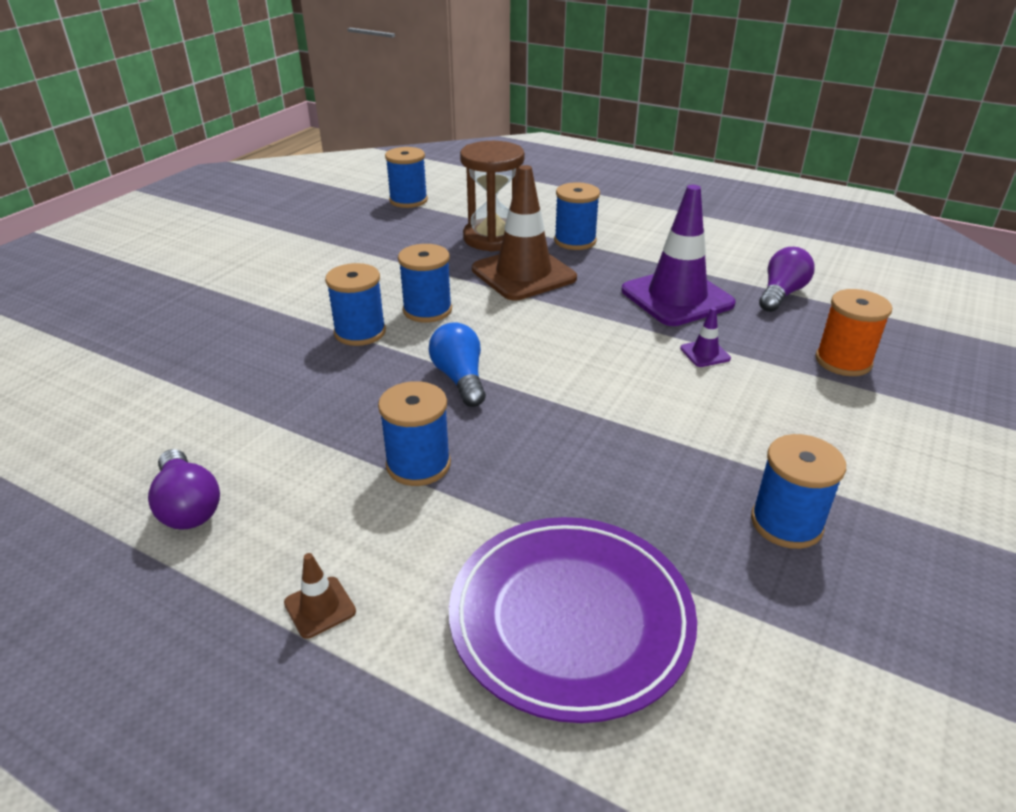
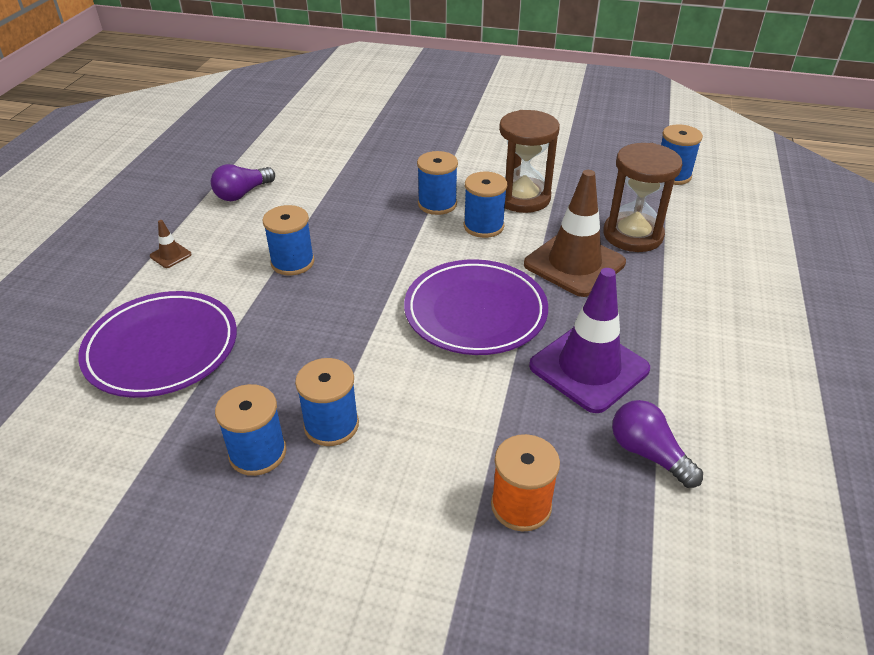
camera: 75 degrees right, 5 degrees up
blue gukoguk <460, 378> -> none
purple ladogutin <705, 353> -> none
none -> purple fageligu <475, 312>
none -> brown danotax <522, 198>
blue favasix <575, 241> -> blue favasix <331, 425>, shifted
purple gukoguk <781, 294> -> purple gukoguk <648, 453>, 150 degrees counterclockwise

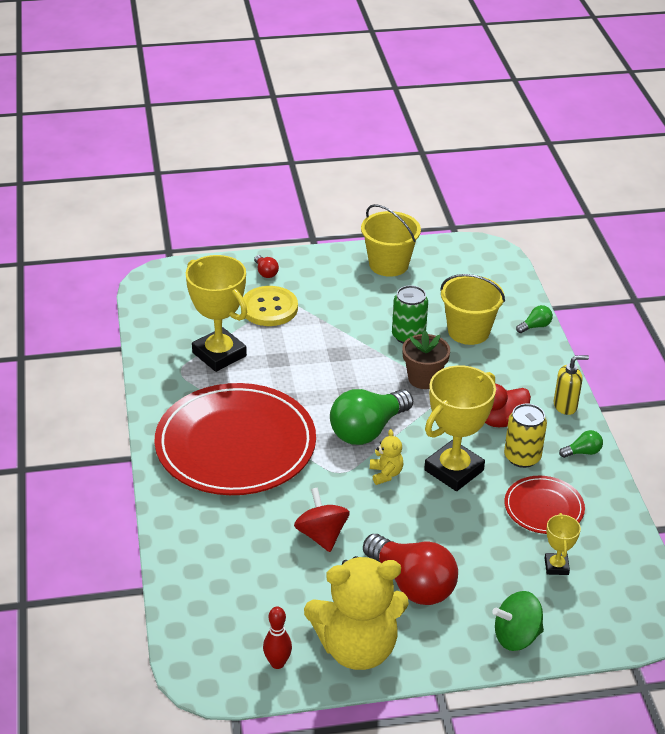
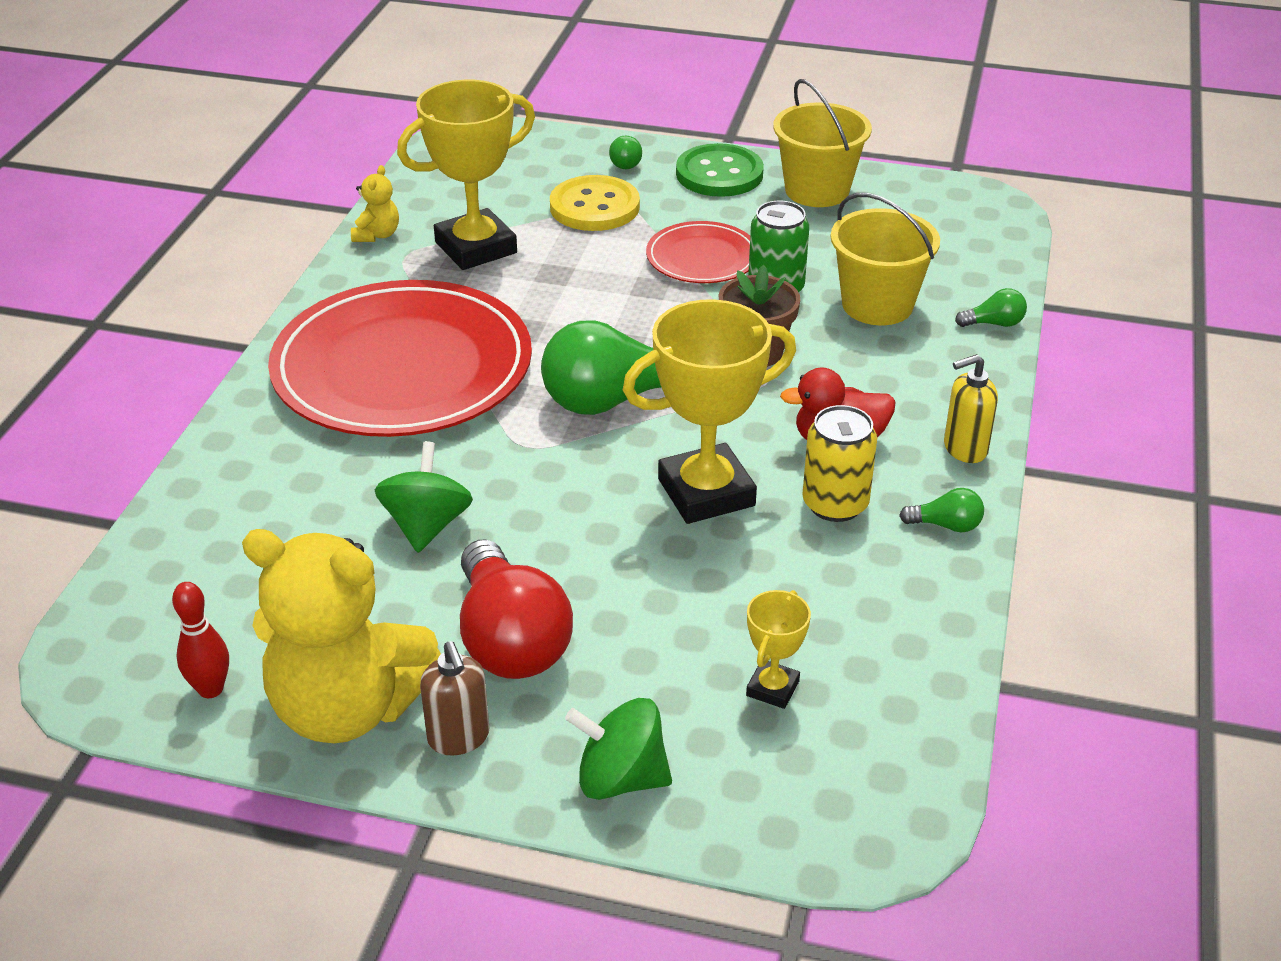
camera: 25 degrees right, 0 degrees up
none -> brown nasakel <459, 738>
none -> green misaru <719, 174>
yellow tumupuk <385, 474> -> yellow tumupuk <377, 235>, shifted
red fageligu <543, 508> -> red fageligu <702, 258>, shifted
red gukoguk <265, 272> -> green gukoguk <625, 162>
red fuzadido <321, 535> -> green fuzadido <427, 525>
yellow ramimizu <219, 354> -> yellow ramimizu <476, 248>, 75 degrees clockwise
yellow nasakel <565, 406> -> yellow nasakel <964, 449>, 150 degrees clockwise

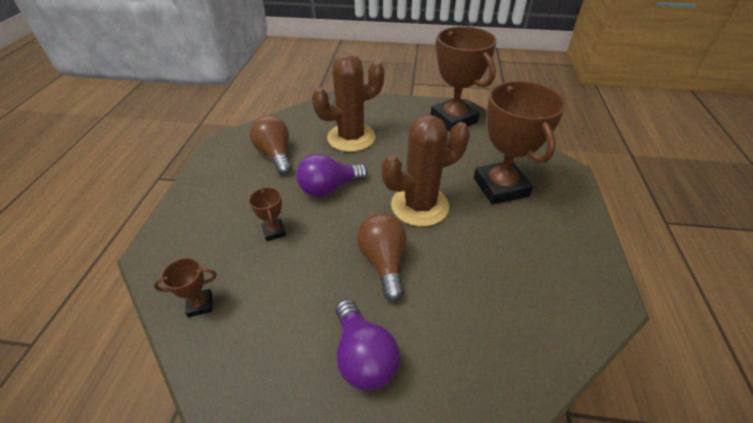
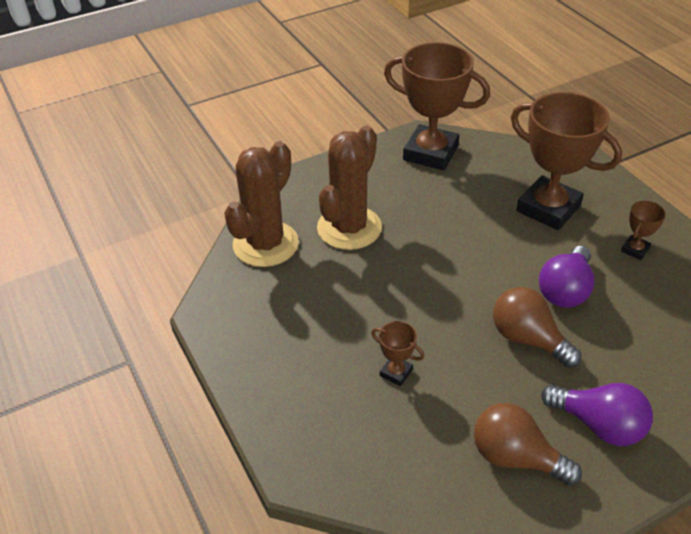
camera: 35 degrees left, 0 degrees up
brown ramimizu <200, 305> -> brown ramimizu <635, 250>, shifted
brown gukoguk <275, 155> -> brown gukoguk <515, 457>, shifted
purple gukoguk <329, 188> -> purple gukoguk <565, 290>, shifted
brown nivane <420, 206> -> brown nivane <265, 244>, shifted

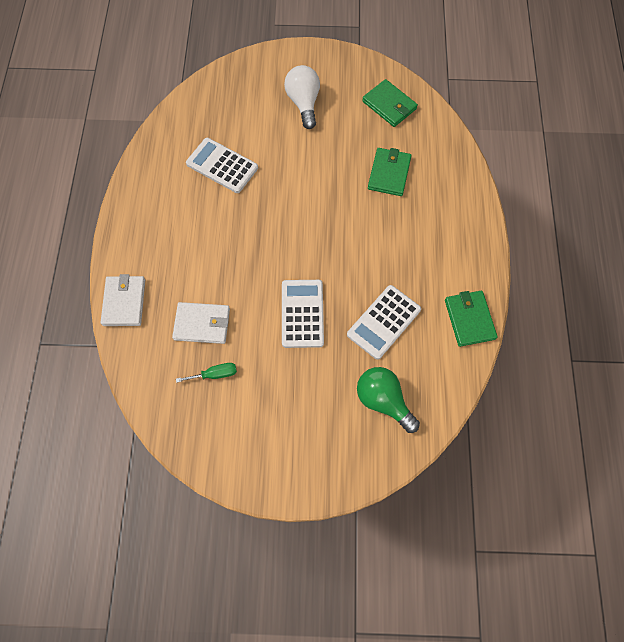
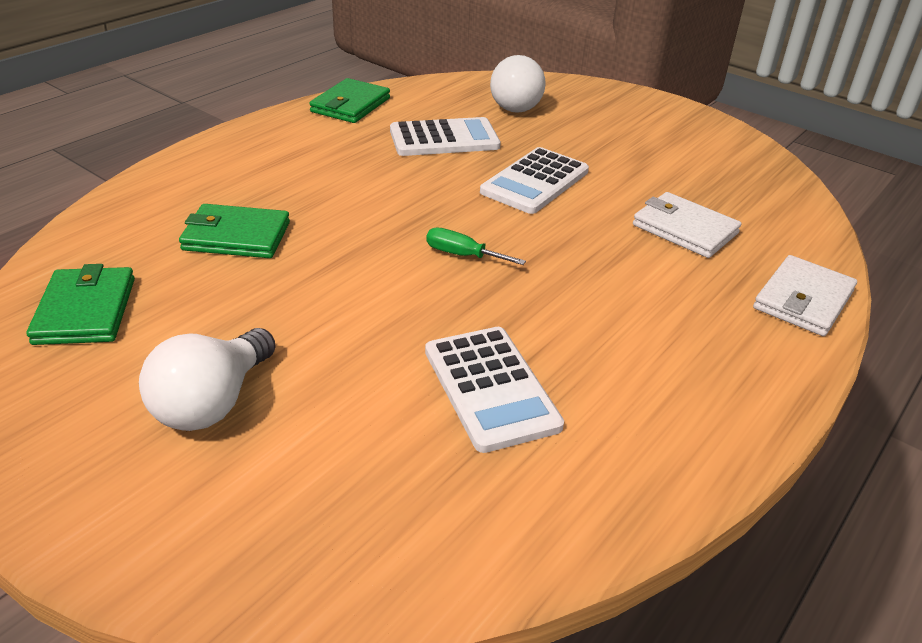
camera: 145 degrees left, 30 degrees down
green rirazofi <215, 374> -> green rirazofi <462, 255>, shifted
green gukoguk <383, 401> -> white gukoguk <513, 104>
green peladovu <389, 173> -> green peladovu <236, 236>, 45 degrees clockwise

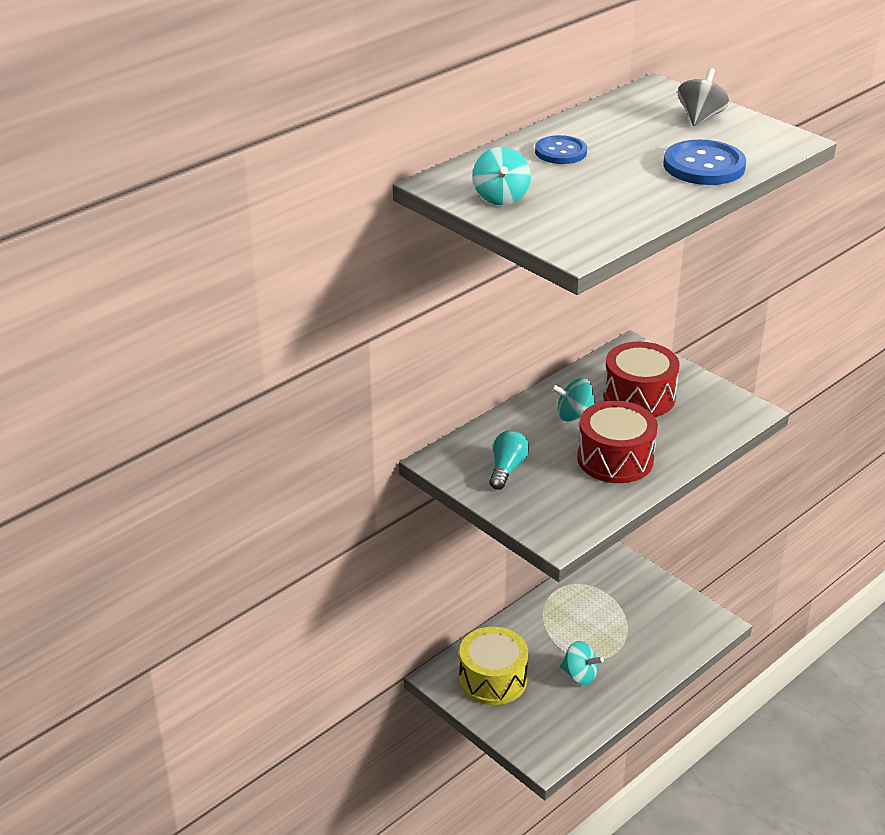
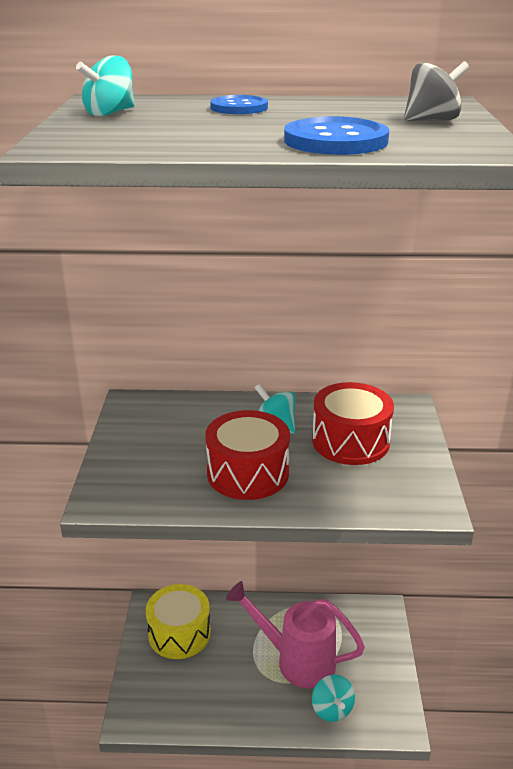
camera: 45 degrees right, 5 degrees down
turquoise gukoguk <507, 469> -> none
none -> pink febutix <297, 660>
turquoise fuzadido <580, 675> -> turquoise fuzadido <332, 709>, shifted

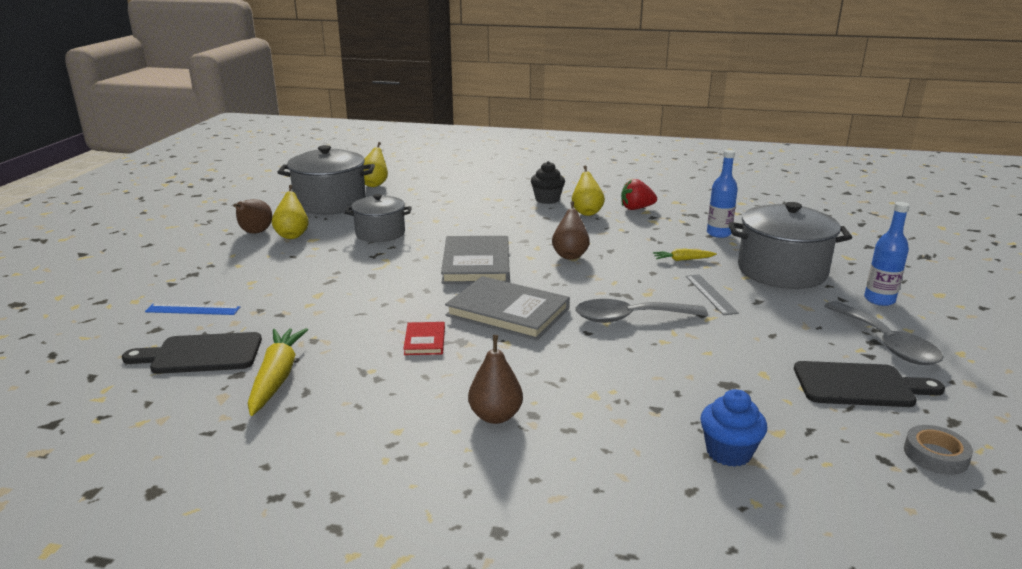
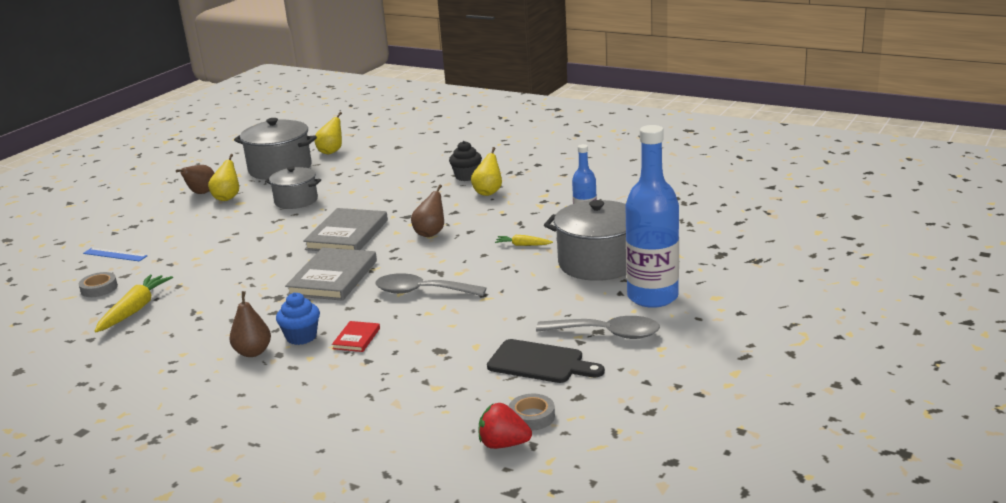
camera: 20 degrees right, 0 degrees up
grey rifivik <711, 294> -> none
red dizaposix <425, 341> -> red dizaposix <356, 338>, shifted
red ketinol <636, 208> -> red ketinol <503, 444>, shifted
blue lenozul <728, 452> -> blue lenozul <301, 337>, shifted
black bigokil <201, 354> -> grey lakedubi <99, 288>
grey dizaposix <508, 312> -> grey dizaposix <333, 278>, 60 degrees clockwise
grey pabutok <886, 343> -> grey pabutok <607, 334>, 75 degrees counterclockwise
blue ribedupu <879, 300> -> blue ribedupu <652, 297>, x1.89

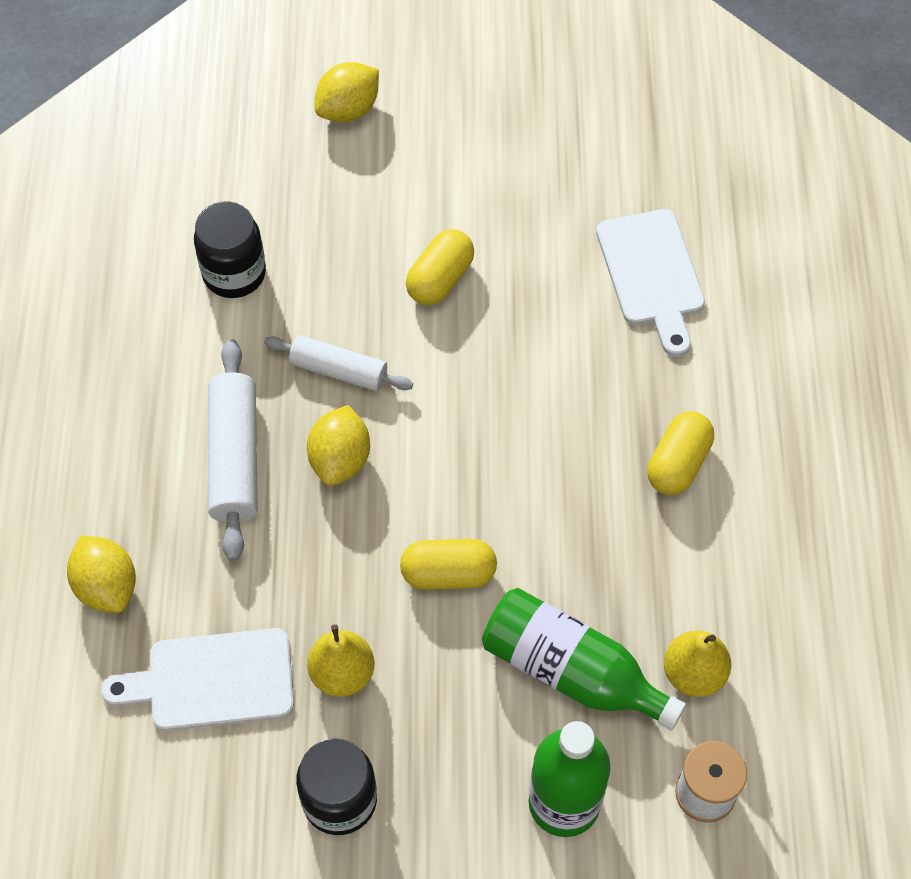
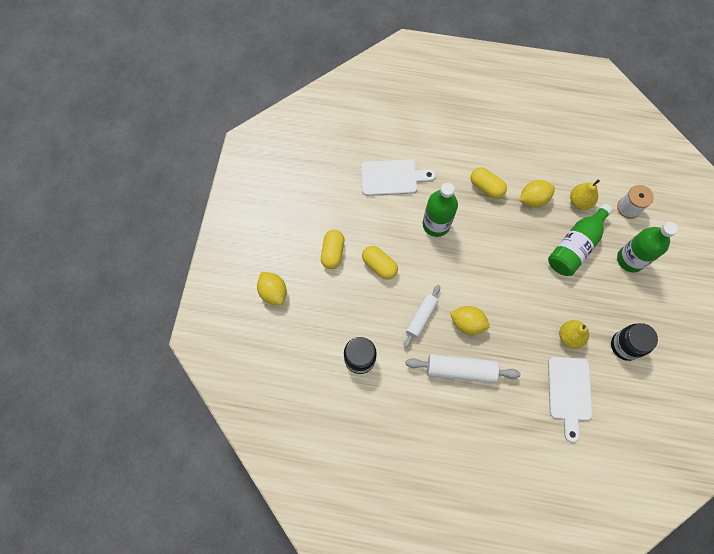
camera: 80 degrees left, 10 degrees up
none -> green ribedupu <436, 224>
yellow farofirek <107, 586> -> yellow farofirek <533, 199>, shifted
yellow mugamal <448, 573> -> yellow mugamal <332, 252>, shifted

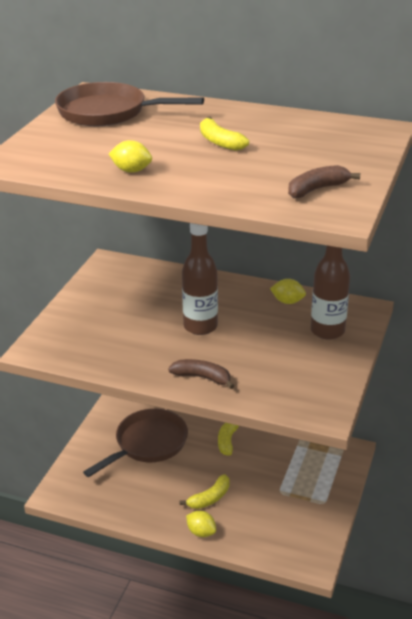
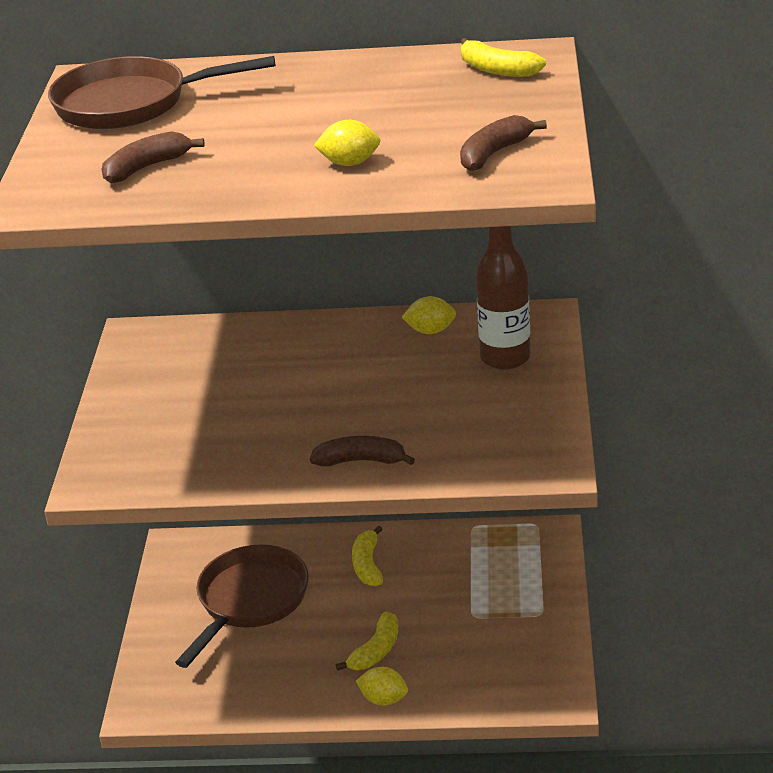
camera: 15 degrees left, 0 degrees up
brown ribedupu <200, 326> -> none
none -> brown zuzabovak <147, 167>
yellow farofirek <131, 171> -> yellow farofirek <349, 163>, shifted
yellow zuzabovak <219, 142> -> yellow zuzabovak <497, 70>, shifted

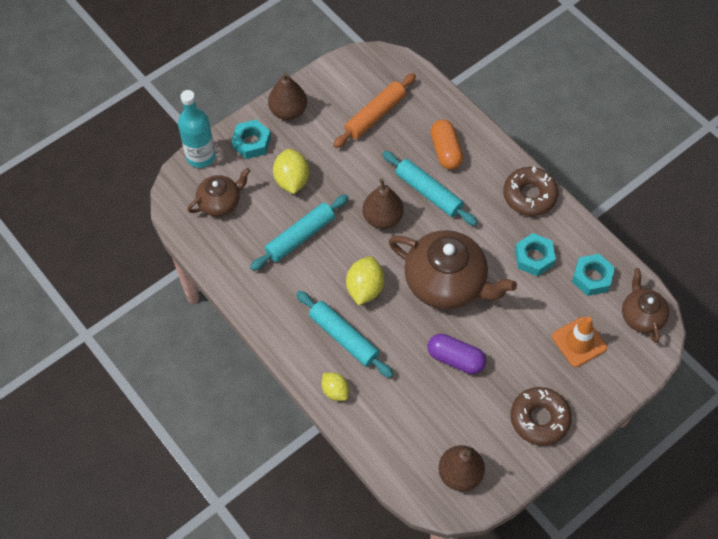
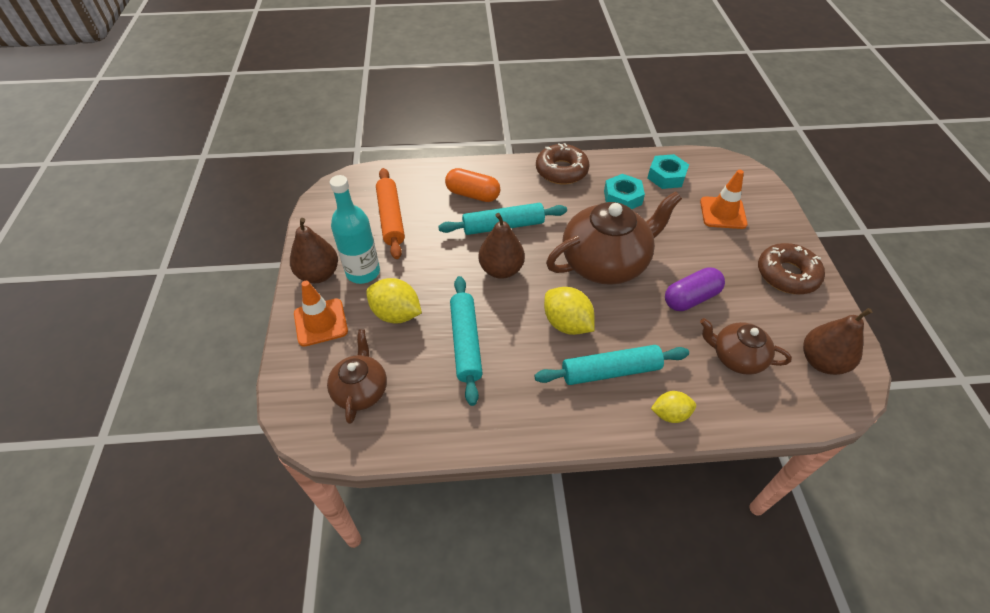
camera: 55 degrees left, 10 degrees down
turquoise ribedupu <201, 156> -> turquoise ribedupu <363, 272>, shifted
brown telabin <641, 316> -> brown telabin <736, 357>, shifted
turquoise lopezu <251, 143> -> orange ladogutin <321, 322>

